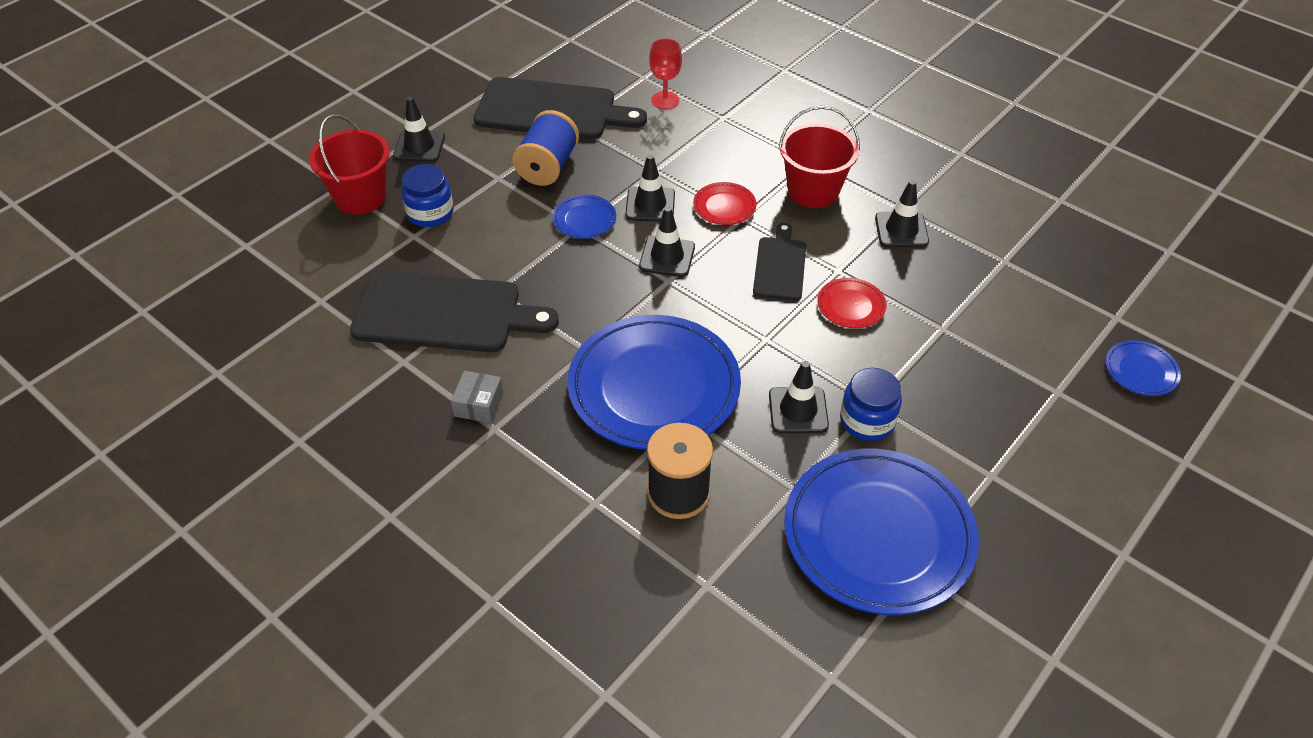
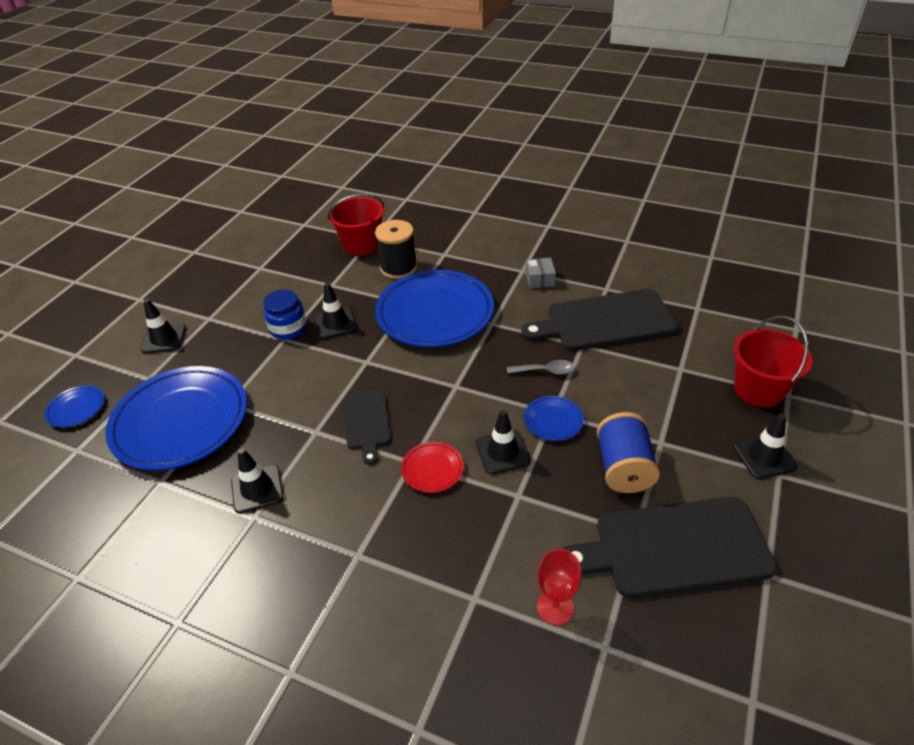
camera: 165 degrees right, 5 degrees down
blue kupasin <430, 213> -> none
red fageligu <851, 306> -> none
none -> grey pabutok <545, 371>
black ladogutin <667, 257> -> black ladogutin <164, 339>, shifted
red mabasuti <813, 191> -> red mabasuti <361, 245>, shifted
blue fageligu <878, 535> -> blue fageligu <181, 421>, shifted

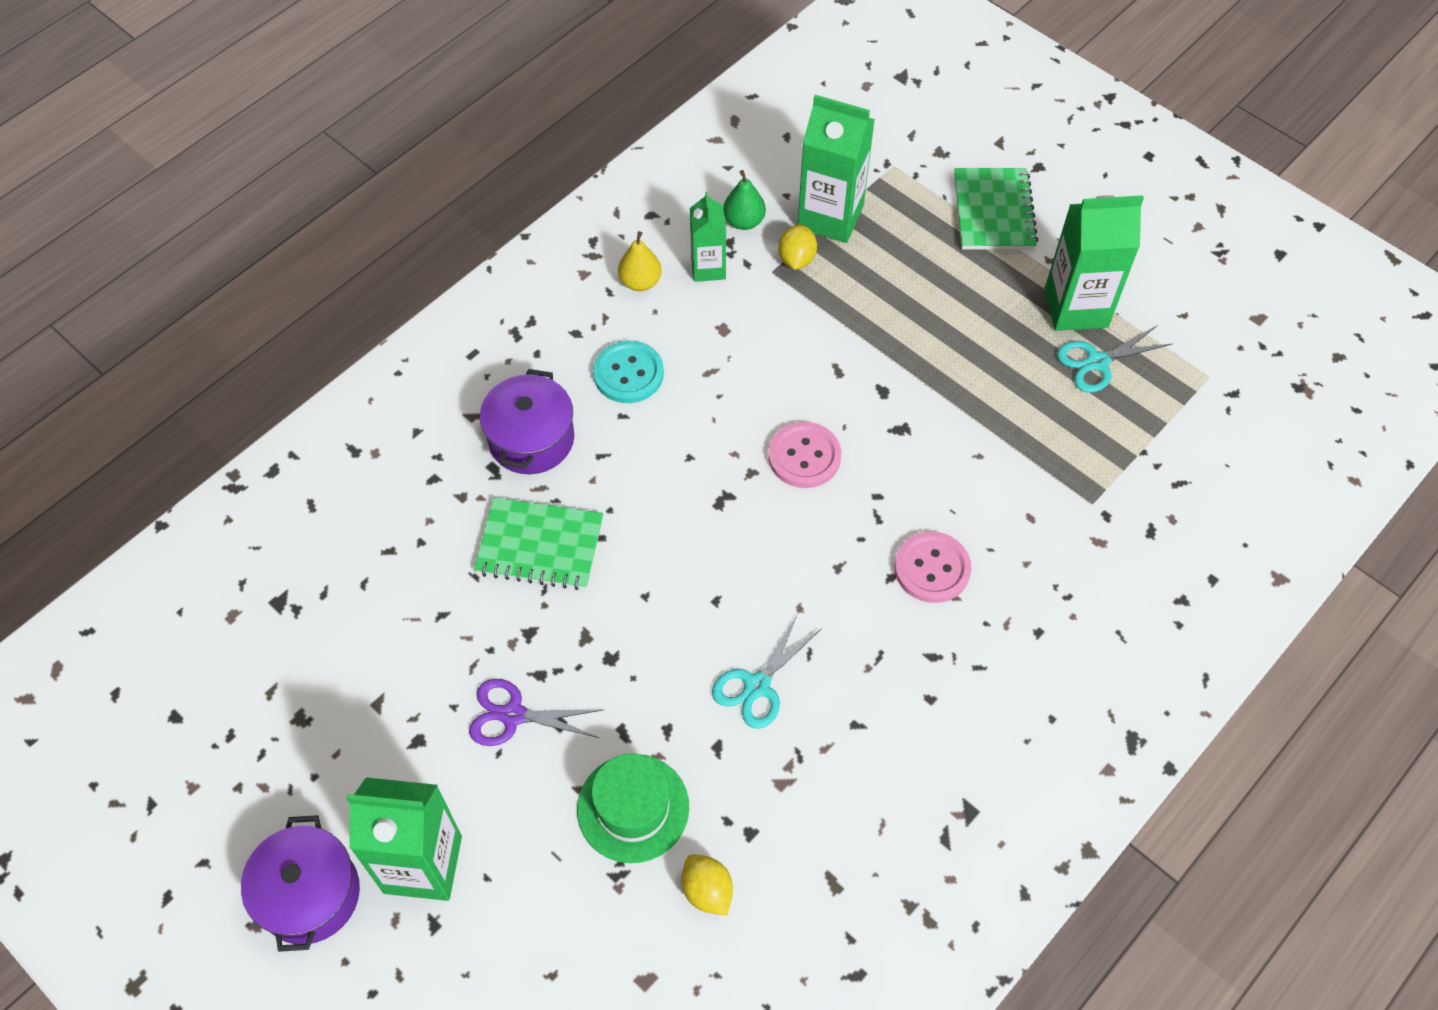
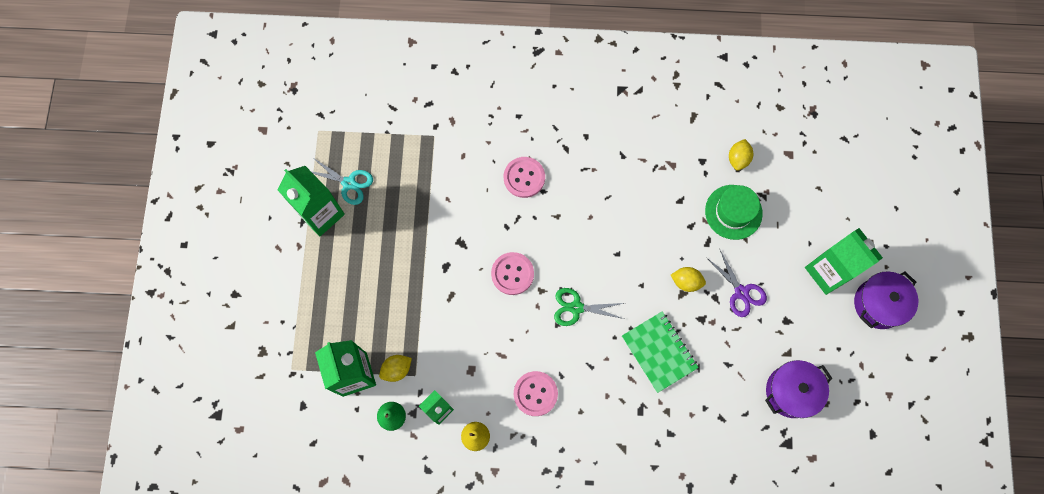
camera: 130 degrees left, 15 degrees up
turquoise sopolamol <757, 686> -> none
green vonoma <993, 211> -> none
none -> green sopolamol <576, 308>
none -> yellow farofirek <686, 281>
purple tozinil <531, 439> -> purple tozinil <791, 391>, shifted
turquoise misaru <628, 373> -> pink misaru <535, 393>

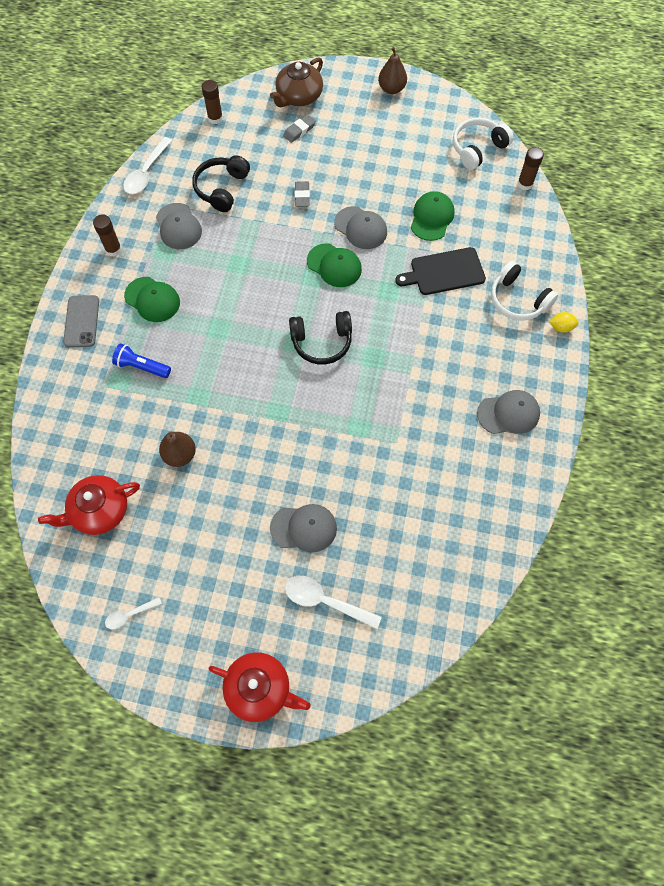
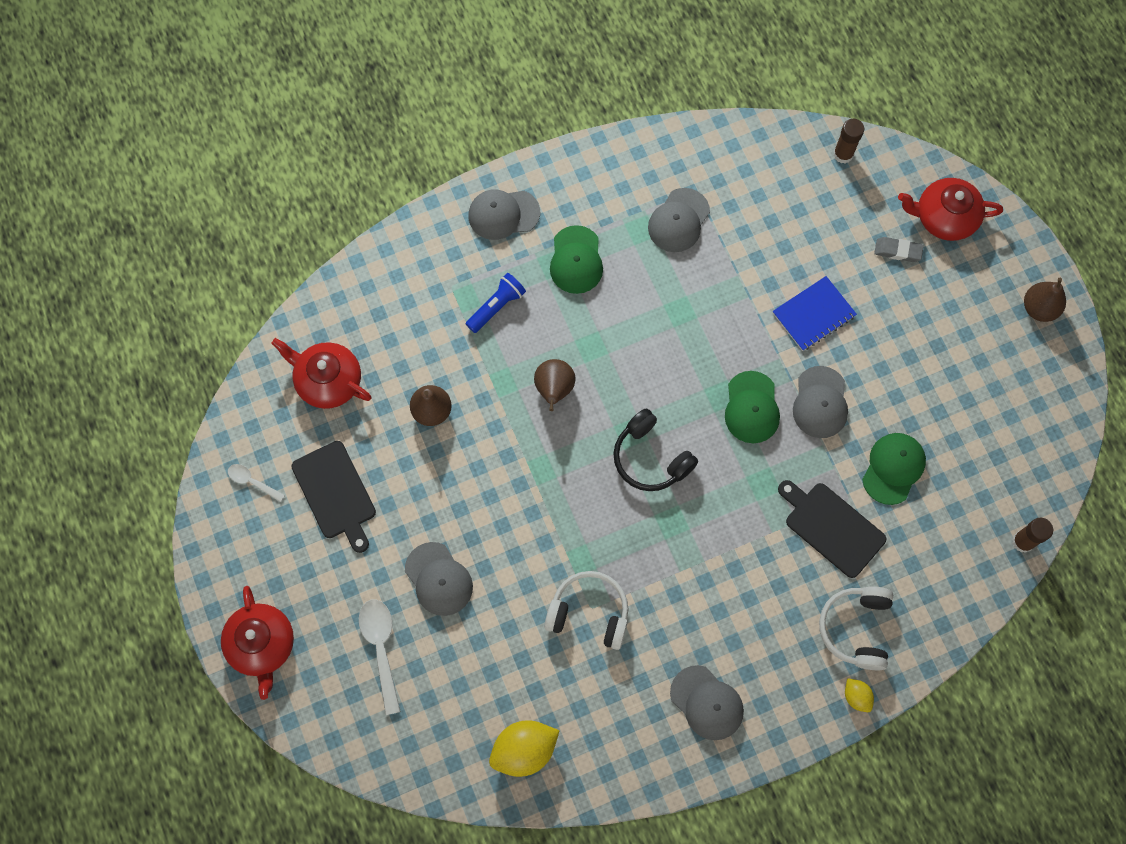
camera: 55 degrees right, 5 degrees up
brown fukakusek <113, 249> -> none
white pabutok <146, 173> -> none
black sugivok <221, 188> -> none
none -> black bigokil <335, 493>
none -> yellow farofirek <524, 750>
none -> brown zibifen <554, 389>
white sugivok <477, 148> -> white sugivok <589, 613>, shifted
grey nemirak <81, 321> -> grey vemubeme <503, 214>
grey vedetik <302, 196> -> blue vonoma <813, 314>
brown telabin <298, 96> -> red telabin <944, 217>
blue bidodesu <142, 367> -> blue bidodesu <496, 306>, 60 degrees clockwise
green vemubeme <432, 217> -> green vemubeme <893, 468>, 45 degrees counterclockwise

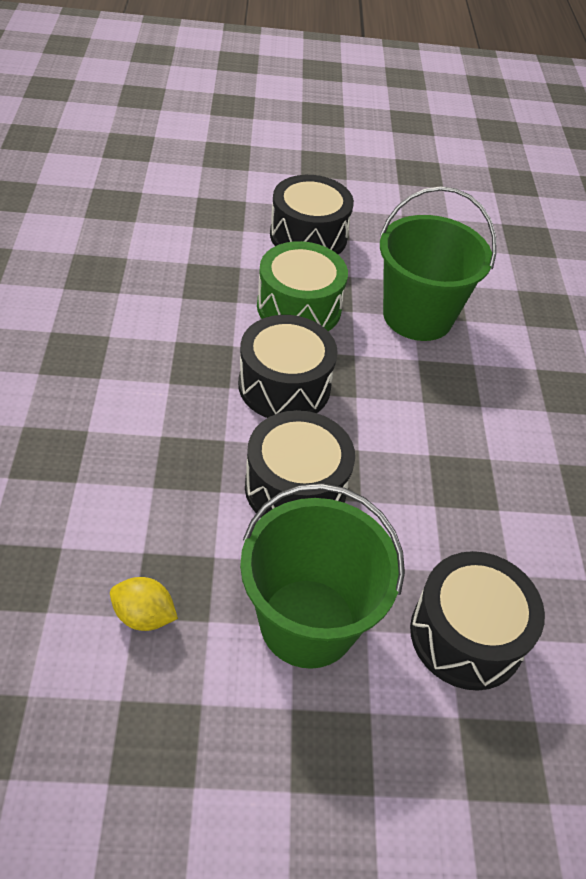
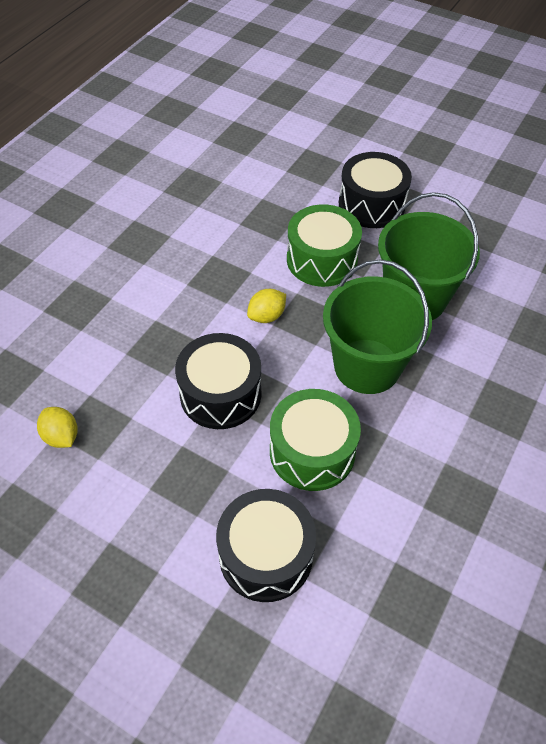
camera: 35 degrees right, 5 degrees up
none -> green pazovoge <312, 451>
green mabasuti <307, 622> -> green mabasuti <367, 366>, shifted
black pazovoge <284, 386> -> yellow farofirek <266, 316>

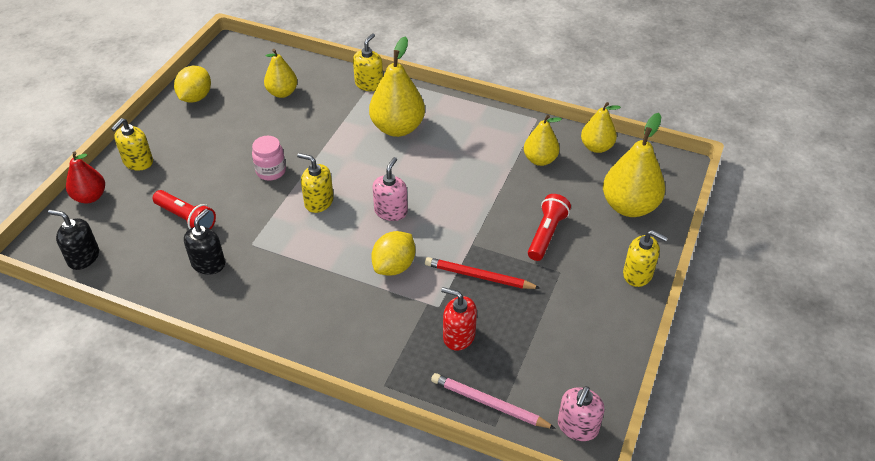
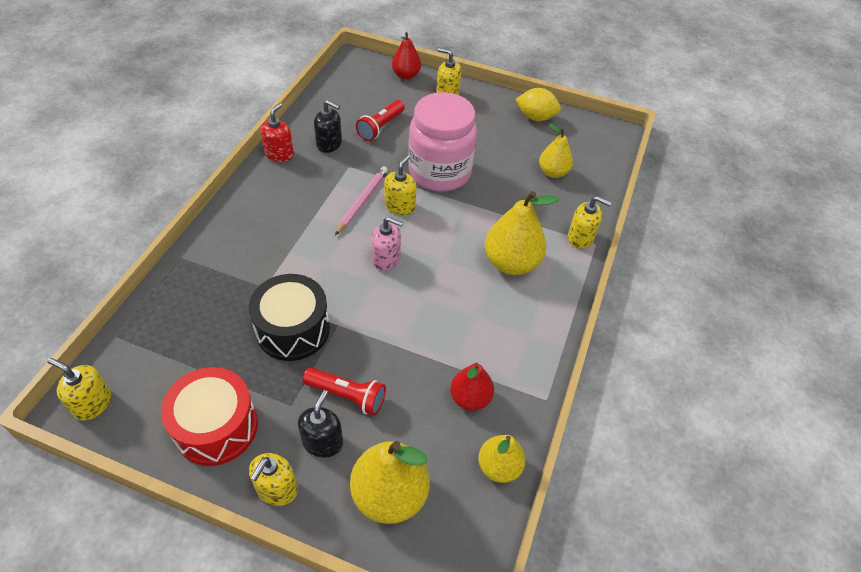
camera: 85 degrees right, 5 degrees up
yellow farofirek <394, 266> -> none
none -> red pazovoge <216, 427>
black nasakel <83, 257> -> black nasakel <322, 442>, shifted
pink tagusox <489, 403> -> pink tagusox <362, 201>, shifted
red nasakel <458, 336> -> red nasakel <279, 154>, shifted
red tagusox <479, 276> -> black pazovoge <293, 329>
yellow zibifen <540, 160> -> red zibifen <470, 398>
pink nasakel <577, 427> -> yellow nasakel <92, 403>
pink kupasin <271, 171> -> pink kupasin <439, 172>, x2.25

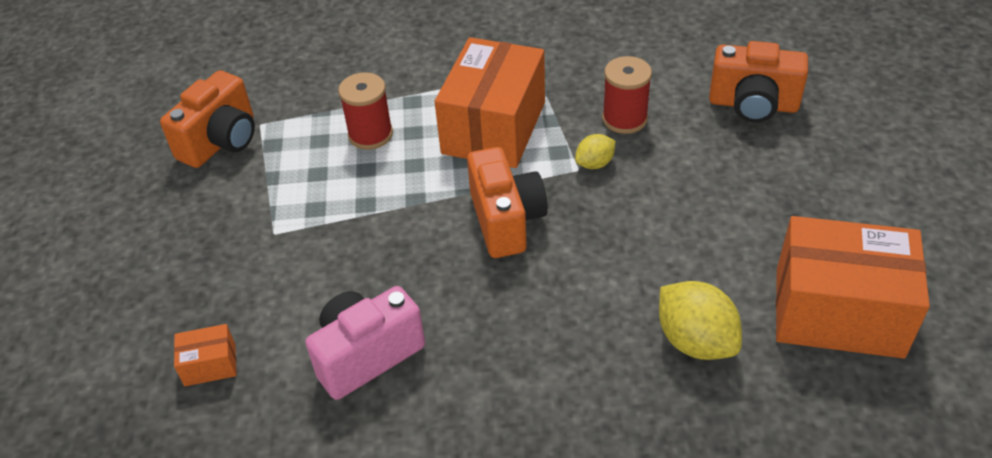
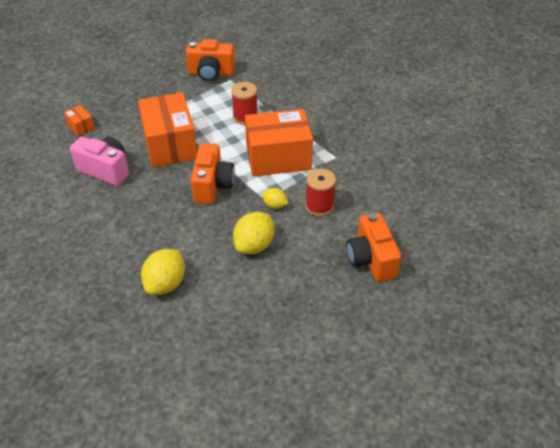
camera: 60 degrees right, 0 degrees up
none -> yellow farofirek <254, 245>
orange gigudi <838, 312> -> orange gigudi <170, 144>, shifted
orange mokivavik <506, 220> -> orange mokivavik <212, 186>, 45 degrees counterclockwise

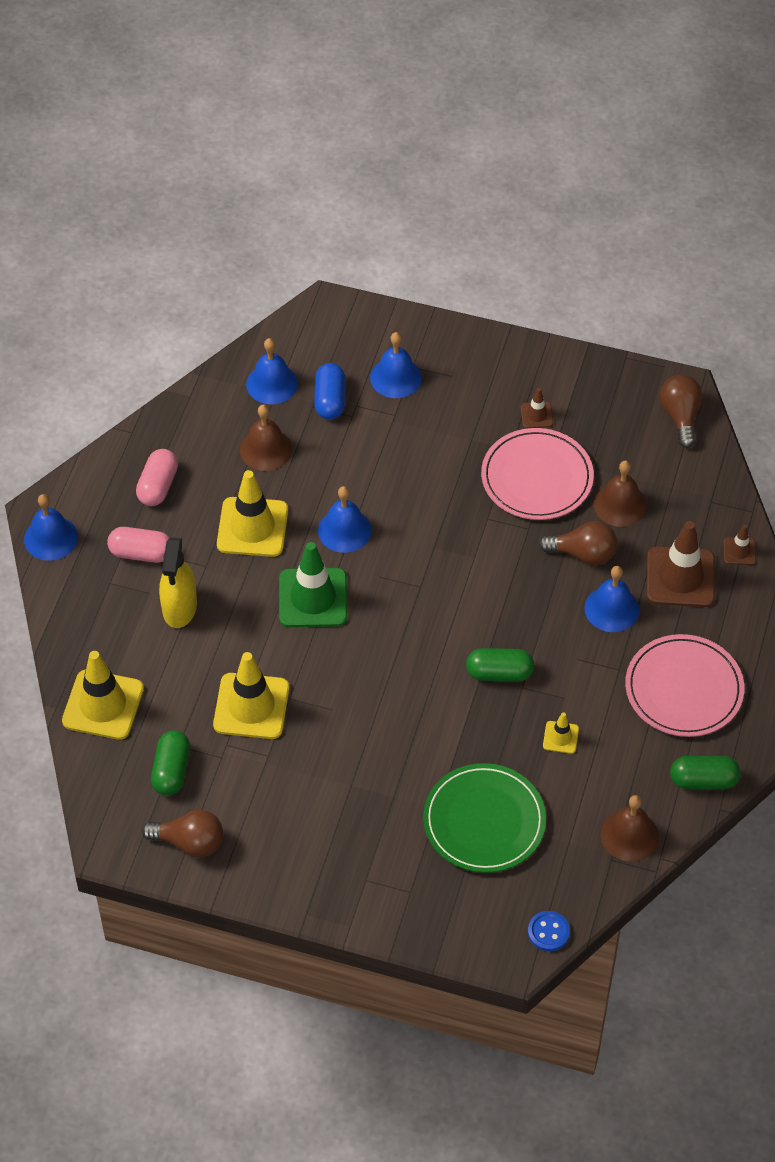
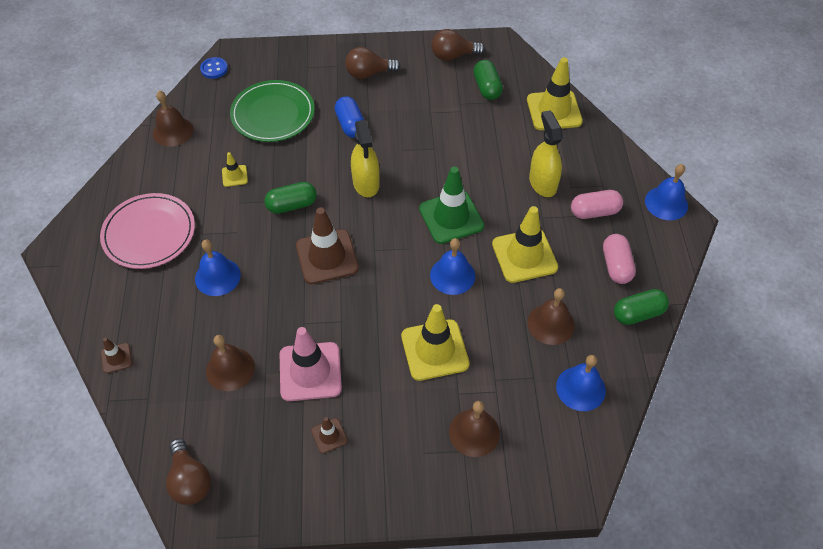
camera: 160 degrees right, 0 degrees up
none -> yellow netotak <366, 183>
yellow ladogutin <251, 706> -> yellow ladogutin <434, 350>, shifted
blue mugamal <330, 400> -> blue mugamal <350, 125>, shifted
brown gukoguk <583, 554> -> brown gukoguk <369, 73>, shifted
brown ladogutin <680, 577> -> brown ladogutin <327, 257>, shifted
green mugamal <703, 780> -> green mugamal <638, 314>, shifted
pink fageligu <537, 477> -> pink ladogutin <310, 371>
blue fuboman <396, 377> -> brown fuboman <474, 432>

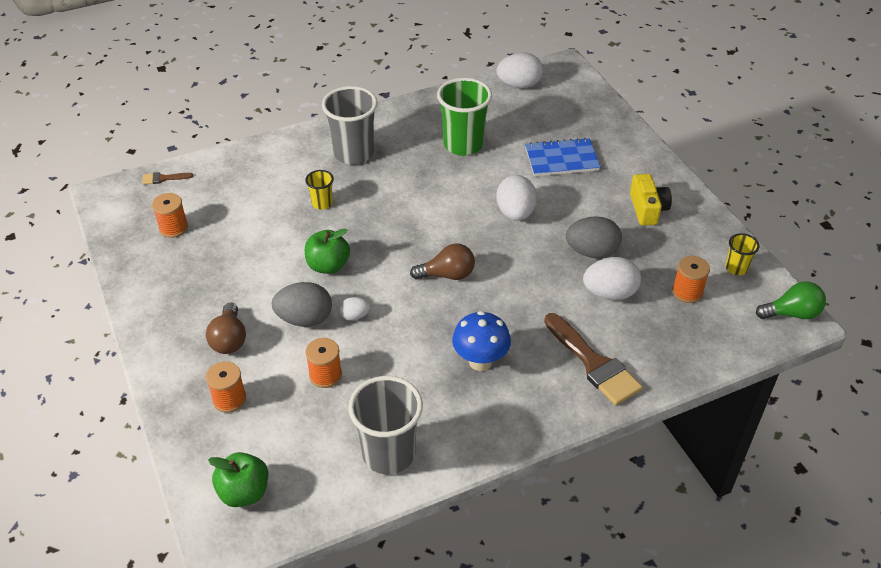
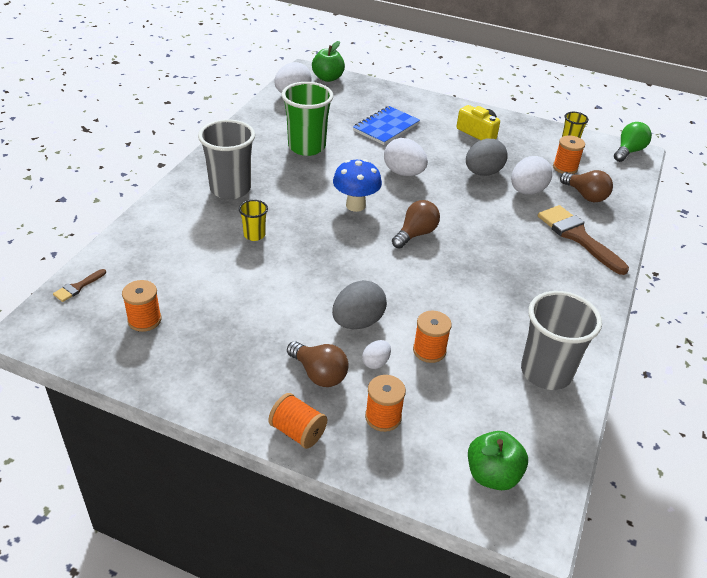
camera: 45 degrees left, 5 degrees down
none -> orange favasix <298, 432>
none -> brown gukoguk <585, 195>
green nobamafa <328, 265> -> green nobamafa <328, 78>, shifted
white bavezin <355, 316> -> white bavezin <376, 362>, shifted
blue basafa <480, 361> -> blue basafa <355, 205>, shifted
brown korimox <594, 364> -> brown korimox <577, 236>, 135 degrees counterclockwise

